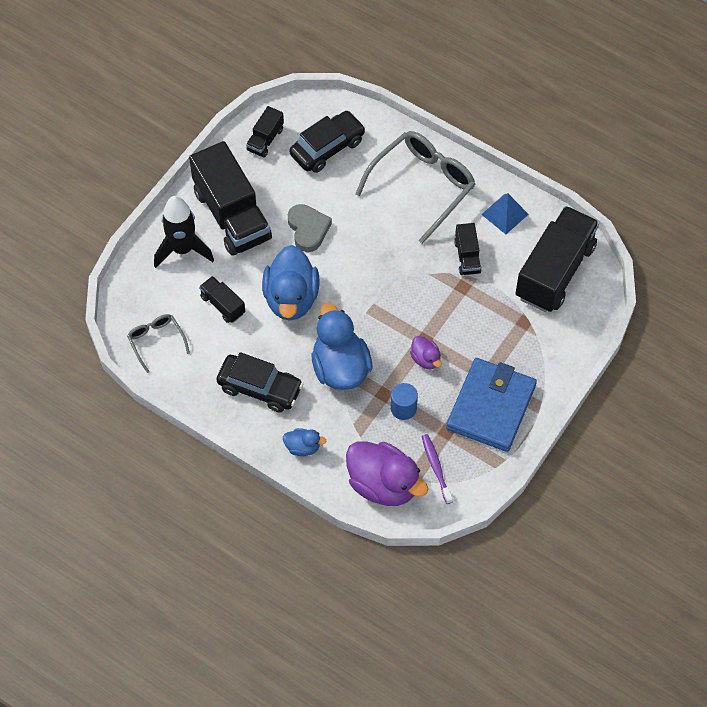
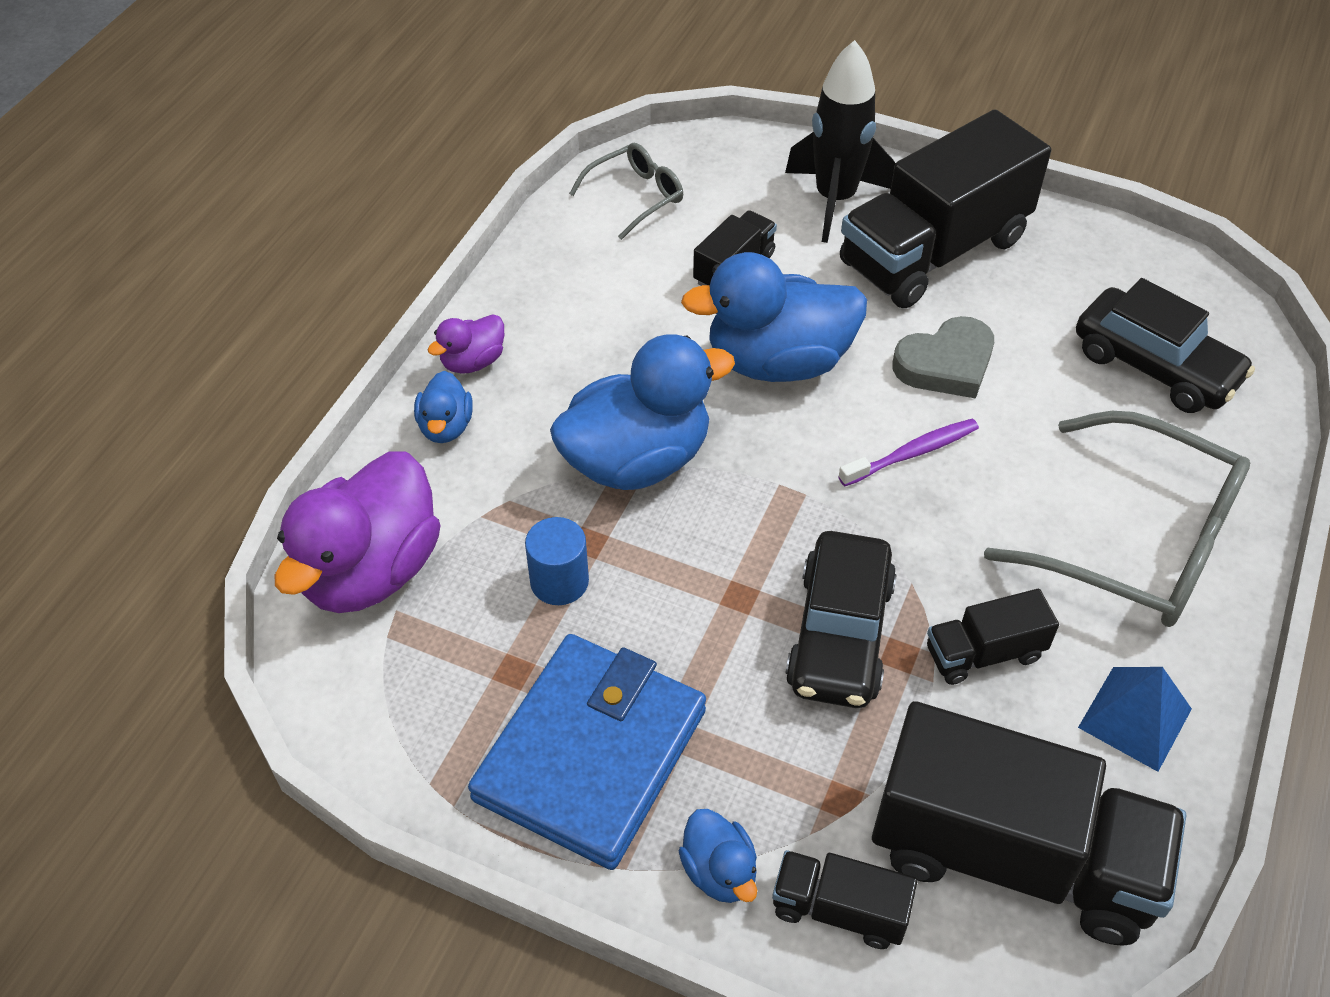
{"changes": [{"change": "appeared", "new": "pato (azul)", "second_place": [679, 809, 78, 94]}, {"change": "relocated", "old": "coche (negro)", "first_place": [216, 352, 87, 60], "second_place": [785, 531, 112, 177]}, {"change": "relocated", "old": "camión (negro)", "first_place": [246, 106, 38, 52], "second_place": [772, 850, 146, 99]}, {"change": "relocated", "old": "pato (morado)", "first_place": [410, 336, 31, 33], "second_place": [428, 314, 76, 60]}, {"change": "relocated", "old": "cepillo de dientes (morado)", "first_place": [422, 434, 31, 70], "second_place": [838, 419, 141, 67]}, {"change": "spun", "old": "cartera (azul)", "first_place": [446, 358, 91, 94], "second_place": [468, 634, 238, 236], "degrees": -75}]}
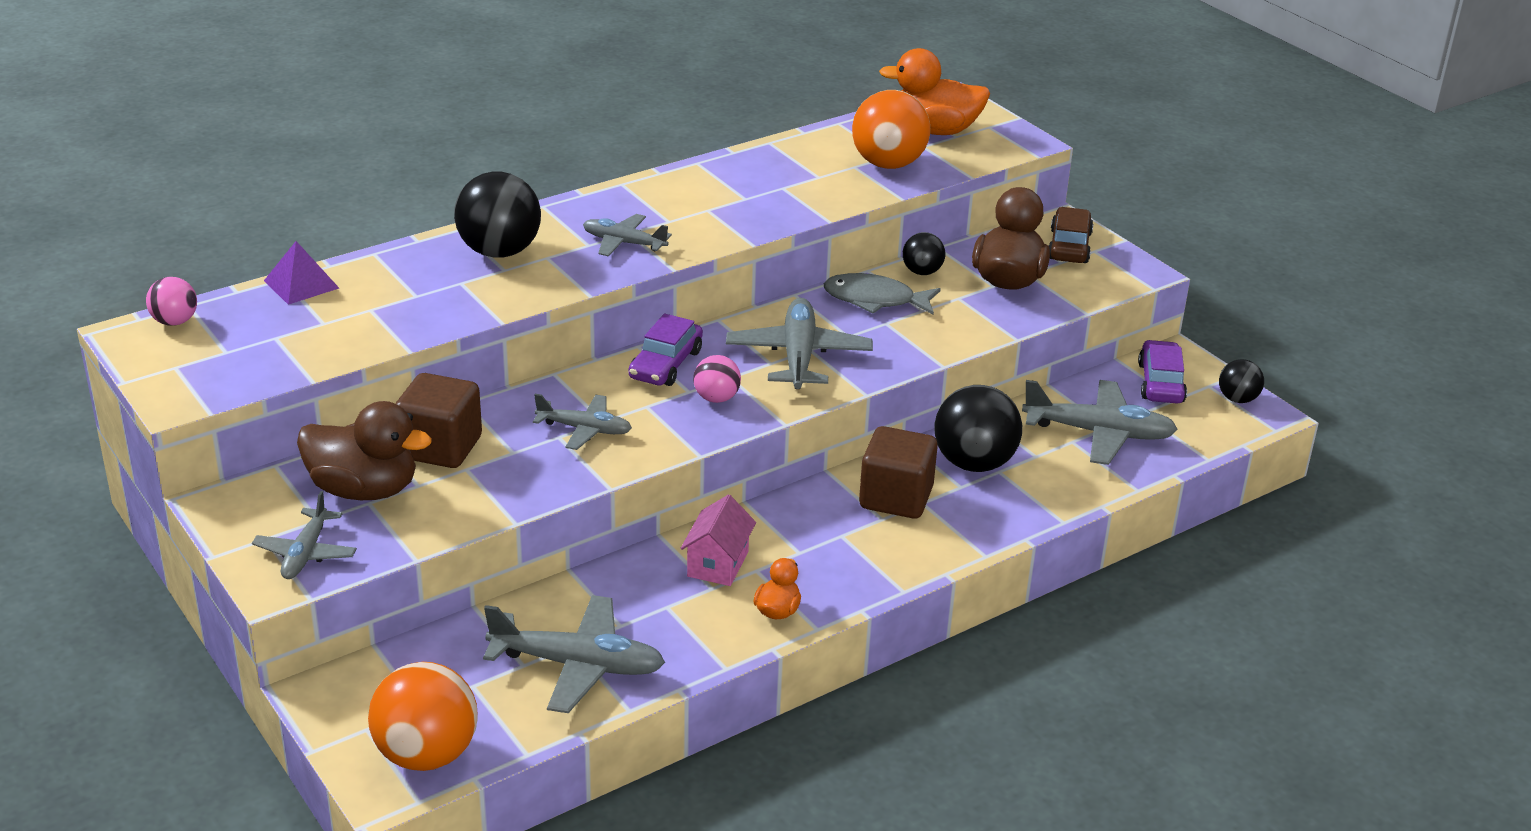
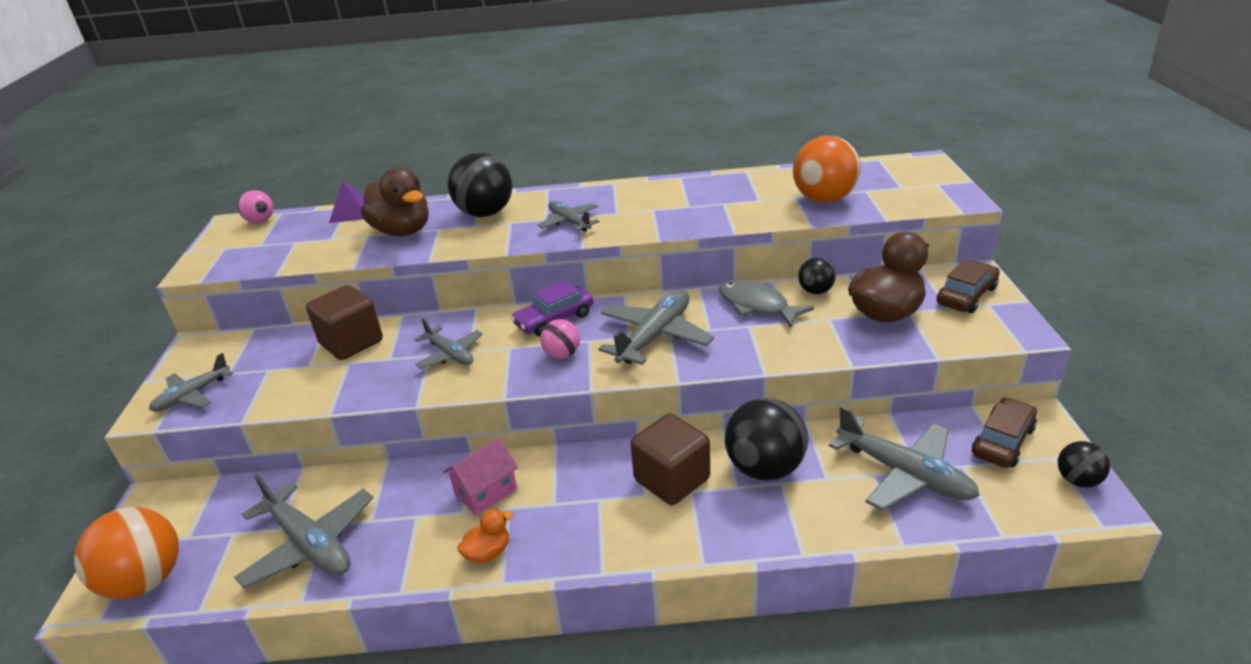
{"changes": [{"change": "missing", "old": "pato (naranja)", "first_place": [879, 48, 111, 87]}, {"change": "relocated", "old": "pato (marrón)", "first_place": [297, 401, 135, 99], "second_place": [360, 167, 69, 69]}, {"change": "colour", "old": "coche (morado)", "new": "coche (marrón)", "first_place": [1138, 340, 49, 63], "second_place": [972, 397, 65, 71]}]}
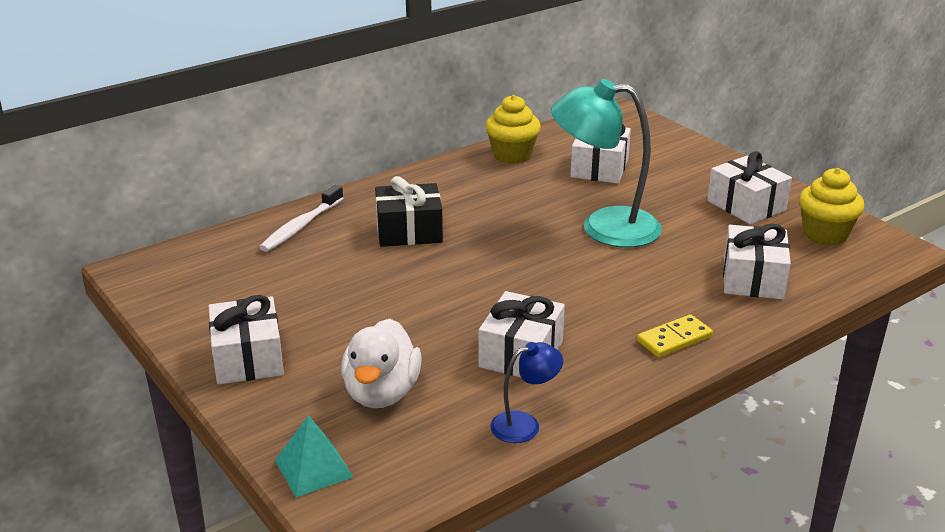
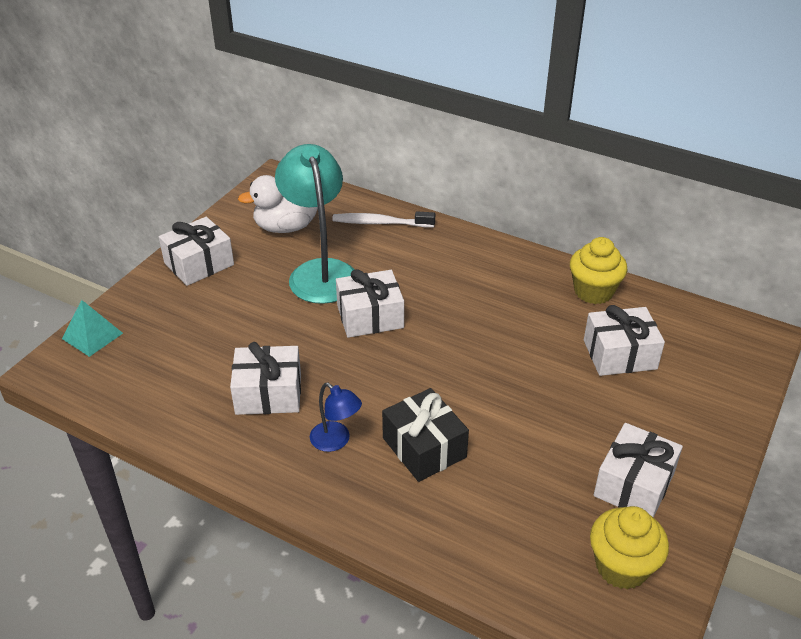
{"changes": [{"change": "missing", "old": "ficha de dominó (amarillo)", "first_place": [637, 314, 76, 44]}, {"change": "relocated", "old": "pato (blanco)", "first_place": [341, 319, 81, 89], "second_place": [238, 175, 80, 58]}, {"change": "relocated", "old": "regalo (negro)", "first_place": [375, 176, 68, 71], "second_place": [382, 388, 87, 94]}, {"change": "relocated", "old": "lámpara (azul)", "first_place": [490, 342, 73, 101], "second_place": [310, 383, 52, 69]}, {"change": "relocated", "old": "lámpara (turquesa)", "first_place": [551, 79, 111, 169], "second_place": [275, 144, 80, 160]}, {"change": "relocated", "old": "regalo (blanco)", "first_place": [723, 224, 68, 76], "second_place": [336, 269, 68, 69]}]}
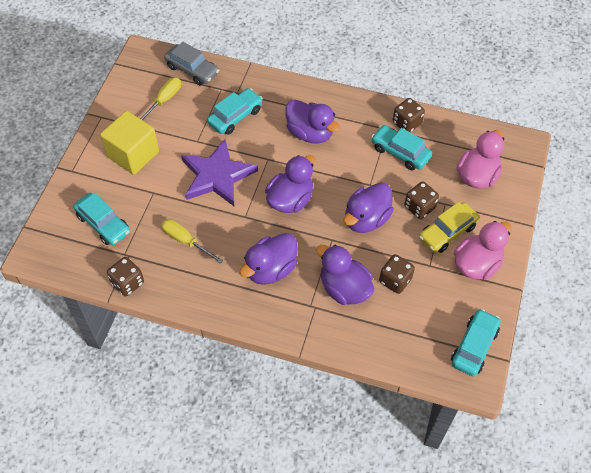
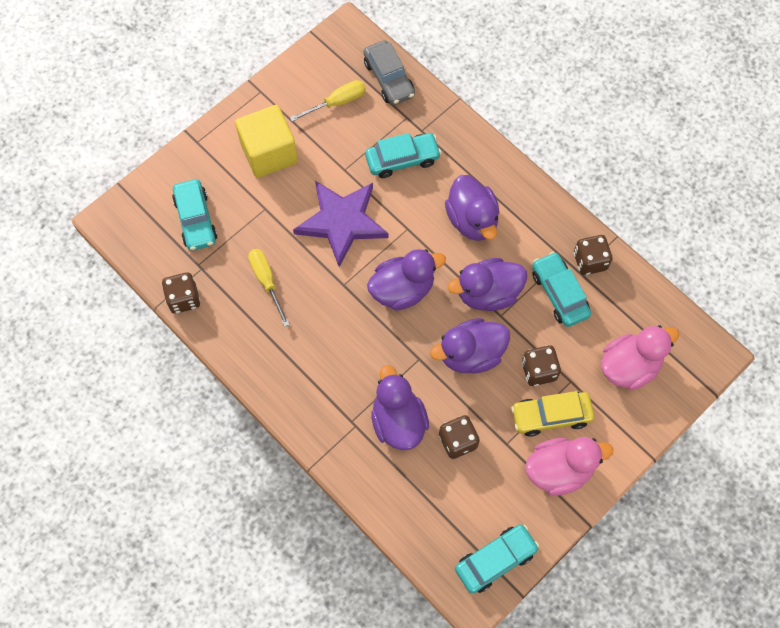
{"changes": [{"change": "relocated", "old": "pato (morado)", "first_place": [240, 233, 57, 52], "second_place": [448, 258, 79, 53]}]}
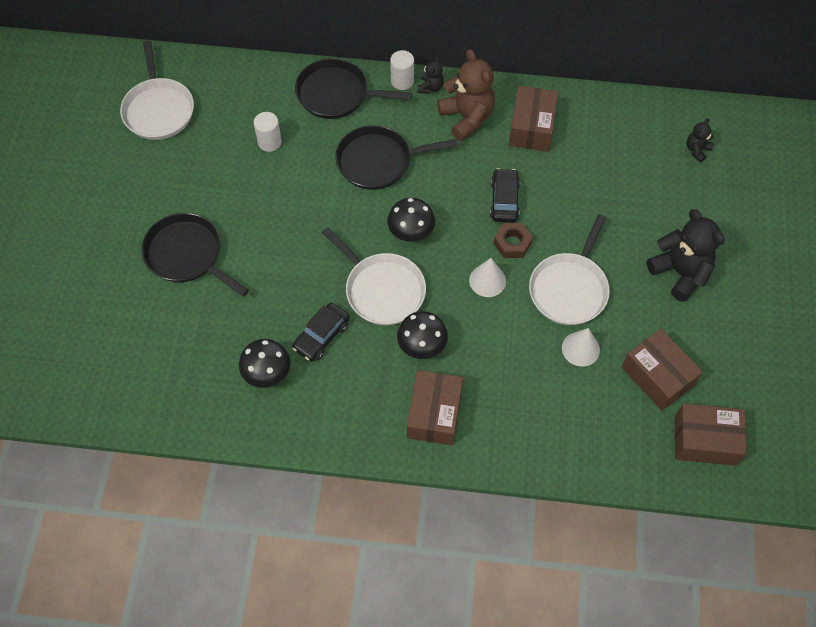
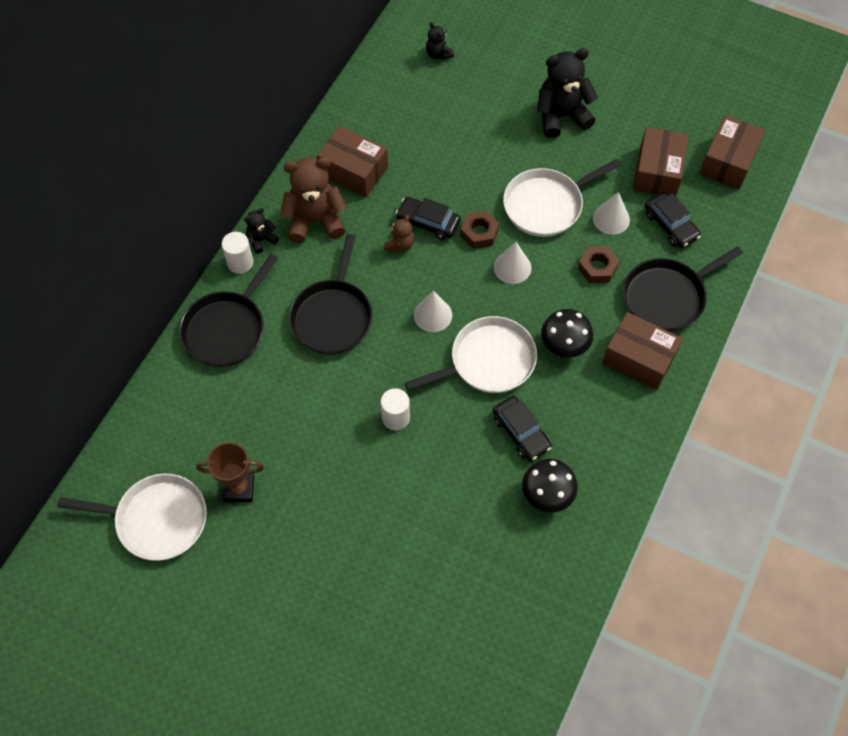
{"changes": [{"change": "appeared", "new": "trofeo (marrón)", "second_place": [196, 442, 68, 60]}, {"change": "appeared", "new": "osito (marrón)", "second_place": [384, 215, 30, 37]}, {"change": "appeared", "new": "tuerca (marrón)", "second_place": [578, 246, 41, 37]}, {"change": "appeared", "new": "coche (negro)", "second_place": [645, 192, 56, 56]}, {"change": "relocated", "old": "sartén (negro)", "first_place": [142, 213, 107, 84], "second_place": [623, 247, 120, 85]}, {"change": "relocated", "old": "cilindro (blanco)", "first_place": [254, 112, 28, 40], "second_place": [381, 388, 29, 42]}, {"change": "exchanged", "old": "seta (negro)", "new": "cono (blanco)", "first_place": [387, 198, 48, 44], "second_place": [414, 290, 38, 42]}, {"change": "spun", "old": "osito (negro)", "first_place": [418, 56, 26, 38], "second_place": [244, 208, 35, 46], "degrees": -75}, {"change": "spun", "old": "sartén (blanco)", "first_place": [529, 214, 81, 111], "second_place": [503, 159, 118, 78], "degrees": 105}, {"change": "spun", "old": "caja (marrón)", "first_place": [621, 329, 82, 81], "second_place": [633, 127, 56, 70], "degrees": -60}]}
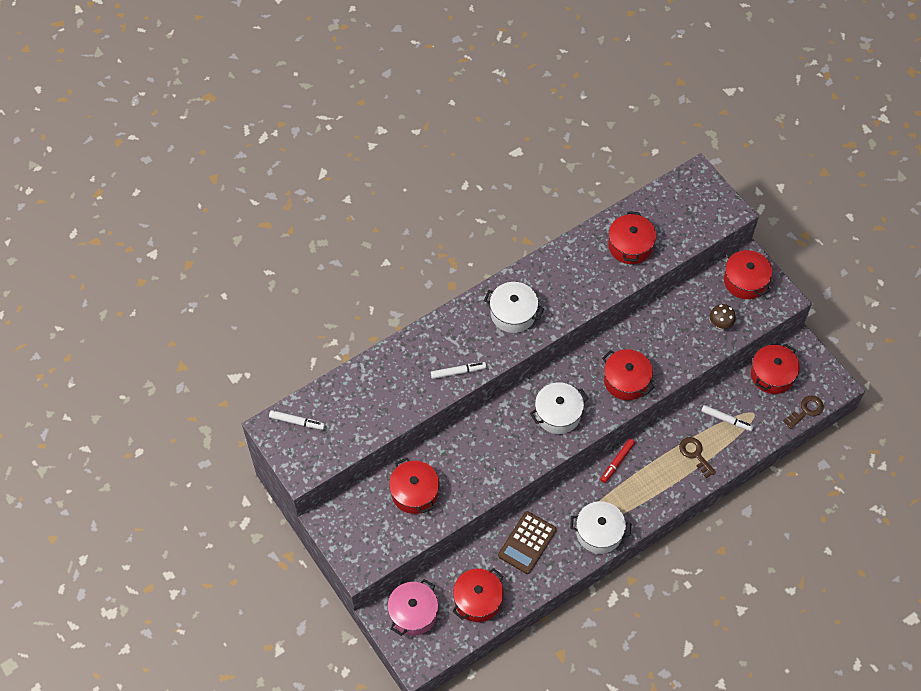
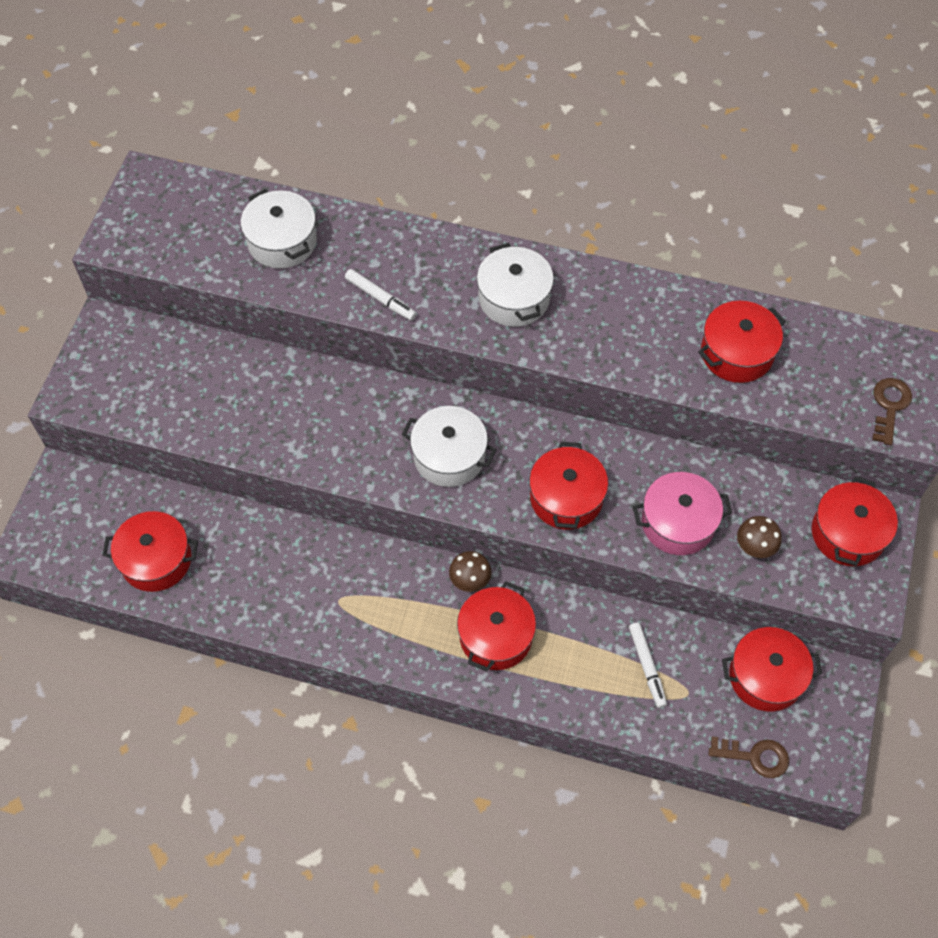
{"changes": [{"change": "missing", "old": "rotulador (blanco)", "first_place": [269, 410, 56, 20]}, {"change": "missing", "old": "calculadora (marrón)", "first_place": [498, 511, 59, 63]}, {"change": "relocated", "old": "olla (rosa)", "first_place": [387, 579, 51, 57], "second_place": [633, 472, 99, 83]}, {"change": "relocated", "old": "olla (rojo)", "first_place": [389, 458, 50, 56], "second_place": [457, 581, 79, 91]}, {"change": "relocated", "old": "olla (blanco)", "first_place": [570, 501, 62, 53], "second_place": [241, 189, 76, 80]}, {"change": "relocated", "old": "llave (marrón)", "first_place": [679, 437, 37, 41], "second_place": [872, 378, 40, 67]}, {"change": "exchanged", "old": "rotulador (rojo)", "new": "seta (marrón)", "first_place": [600, 439, 35, 44], "second_place": [449, 551, 42, 41]}]}
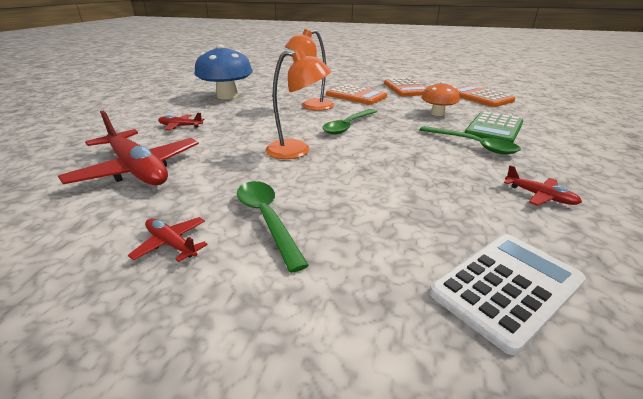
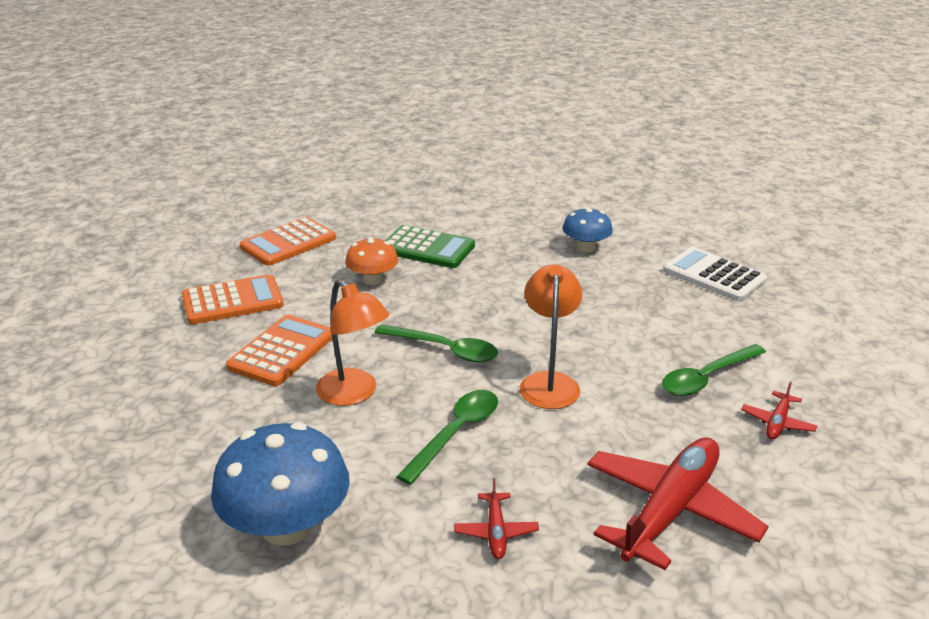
{"changes": [{"change": "relocated", "old": "cuchara (verde)", "first_place": [419, 126, 102, 29], "second_place": [396, 390, 102, 95]}, {"change": "exchanged", "old": "avión (rojo)", "new": "seta (azul)", "first_place": [504, 165, 78, 41], "second_place": [562, 207, 51, 45]}]}
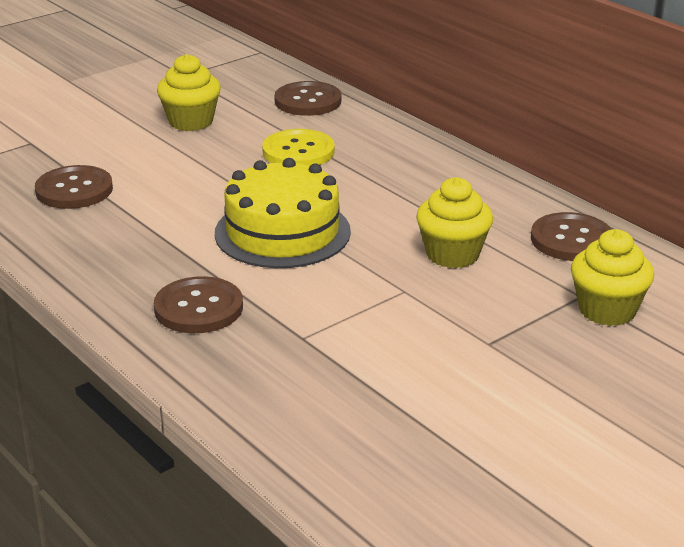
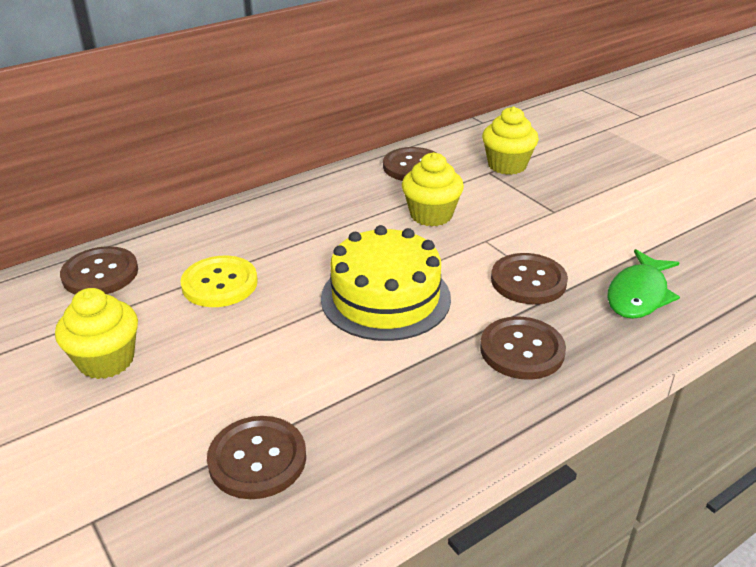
{"changes": [{"change": "appeared", "new": "botón (marrón)", "second_place": [491, 253, 77, 51]}, {"change": "appeared", "new": "pez (verde)", "second_place": [607, 249, 73, 70]}]}
